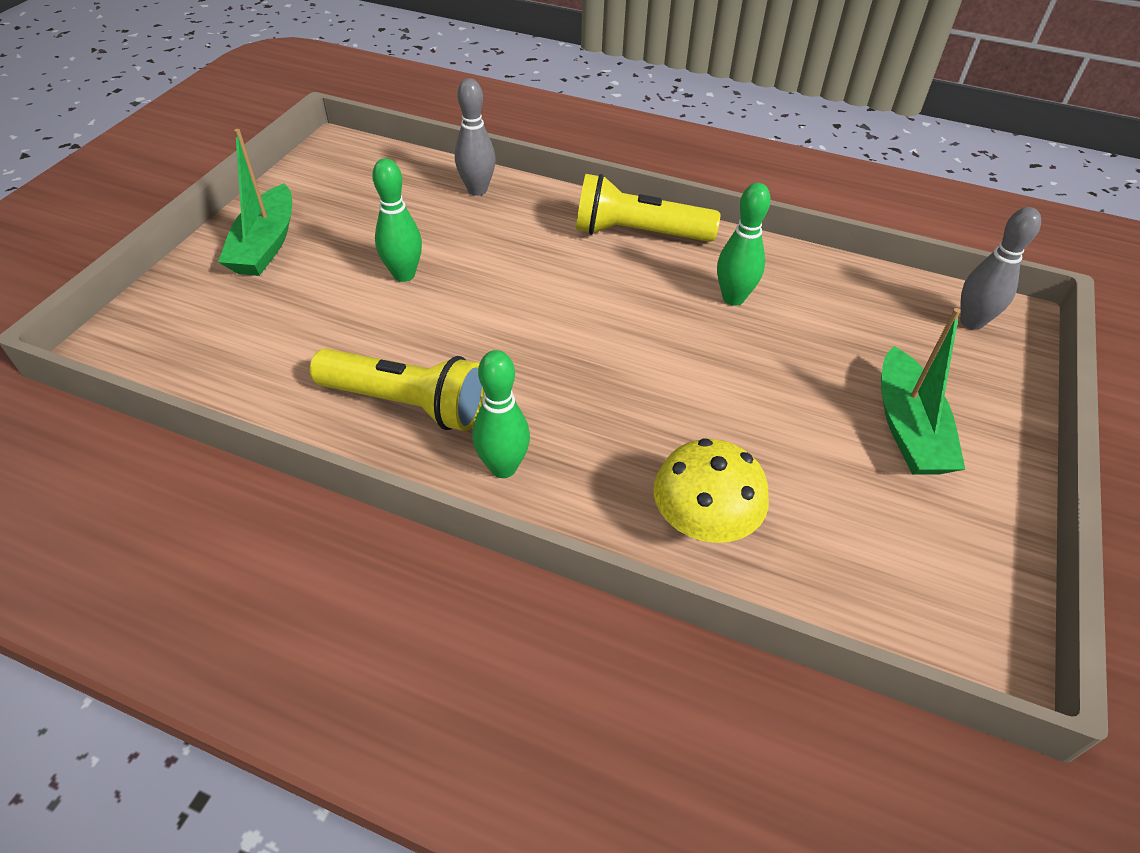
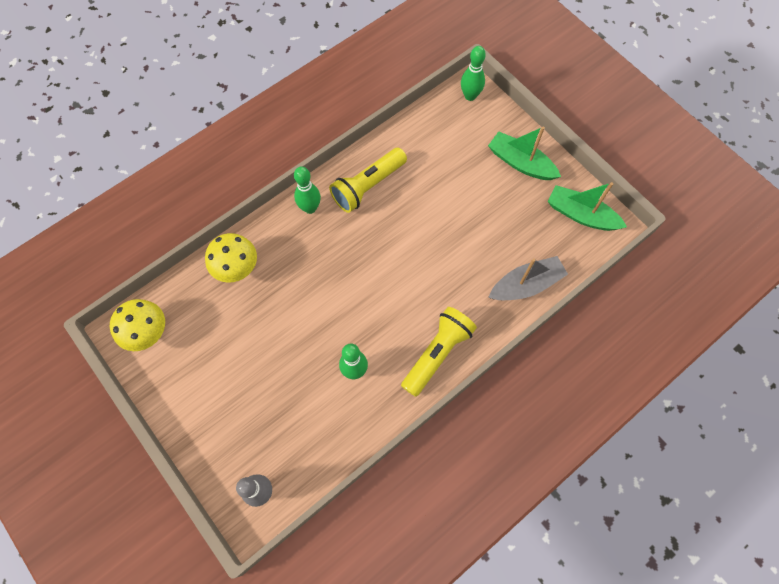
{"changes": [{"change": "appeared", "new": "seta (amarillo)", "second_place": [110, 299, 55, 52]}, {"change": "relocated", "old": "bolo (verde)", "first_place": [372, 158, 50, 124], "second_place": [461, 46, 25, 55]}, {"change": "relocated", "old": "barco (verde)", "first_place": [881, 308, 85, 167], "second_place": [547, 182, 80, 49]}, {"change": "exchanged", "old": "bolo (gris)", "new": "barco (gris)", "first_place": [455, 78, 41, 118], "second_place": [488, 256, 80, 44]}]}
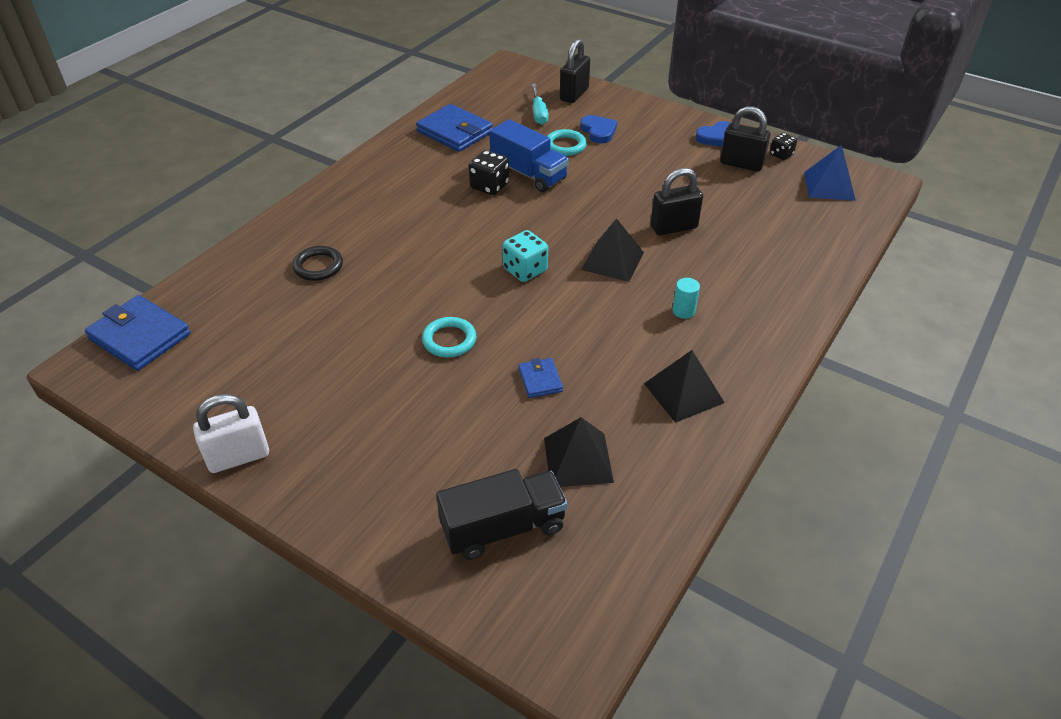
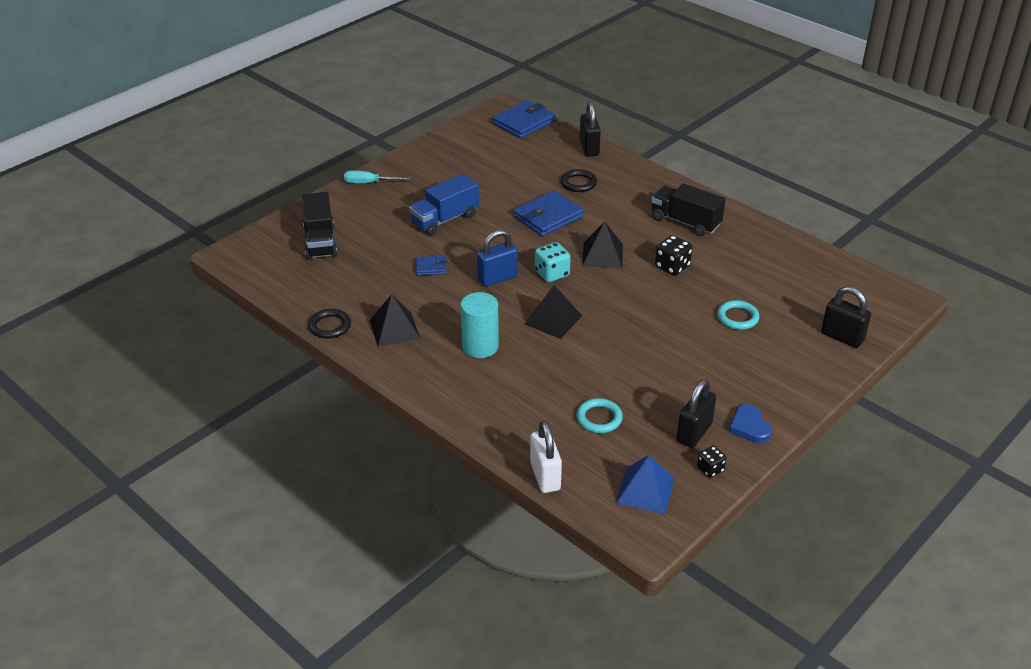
{"changes": [{"change": "missing", "old": "corazón (azul)", "first_place": [580, 115, 37, 28]}, {"change": "appeared", "new": "anillo (negro)", "second_place": [308, 309, 43, 30]}, {"change": "appeared", "new": "candado (azul)", "second_place": [477, 229, 41, 58]}, {"change": "appeared", "new": "camión (negro)", "second_place": [651, 184, 75, 52]}, {"change": "relocated", "old": "candado (blanco)", "first_place": [193, 394, 76, 79], "second_place": [530, 421, 32, 72]}, {"change": "relocated", "old": "cartera (azul)", "first_place": [416, 104, 77, 48], "second_place": [514, 190, 70, 46]}, {"change": "relocated", "old": "anillo (turquesa)", "first_place": [422, 317, 54, 40], "second_place": [576, 398, 47, 35]}, {"change": "relocated", "old": "camión (azul)", "first_place": [489, 119, 80, 73], "second_place": [409, 174, 70, 61]}, {"change": "relocated", "old": "destornillador (turquesa)", "first_place": [531, 83, 17, 42], "second_place": [344, 170, 67, 13]}, {"change": "relocated", "old": "pirámide (negro)", "first_place": [544, 417, 70, 70], "second_place": [582, 221, 41, 47]}, {"change": "relocated", "old": "candado (negro)", "first_place": [650, 168, 53, 67], "second_place": [580, 102, 21, 55]}, {"change": "size", "old": "cilindro (turquesa)", "first_place": [673, 278, 27, 41], "second_place": [460, 292, 39, 66], "factor": 1.95}]}
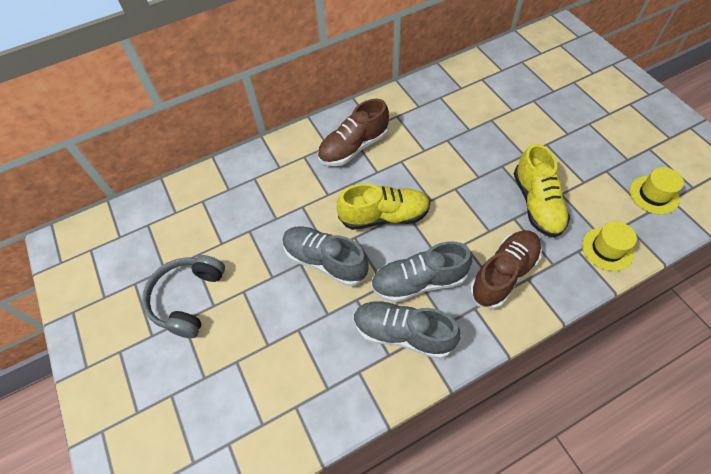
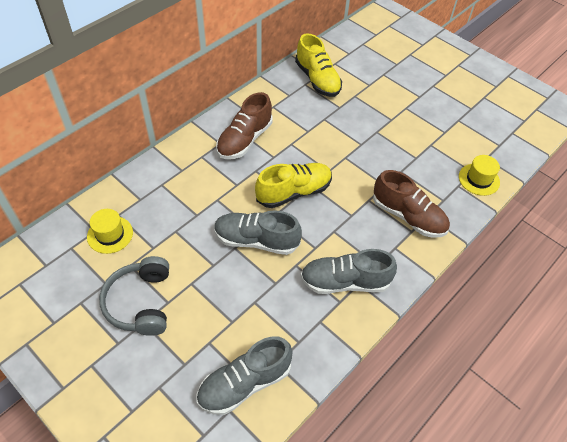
{"changes": [{"change": "relocated", "old": "zapato (gris)", "first_place": [371, 241, 101, 62], "second_place": [197, 336, 96, 79]}, {"change": "relocated", "old": "zapato (amarillo)", "first_place": [513, 144, 57, 94], "second_place": [295, 33, 47, 64]}, {"change": "relocated", "old": "sombrero (amarillo)", "first_place": [630, 167, 54, 47], "second_place": [87, 209, 46, 45]}, {"change": "spun", "old": "zapato (marrón)", "first_place": [470, 230, 72, 79], "second_place": [373, 170, 77, 68], "degrees": 105}]}
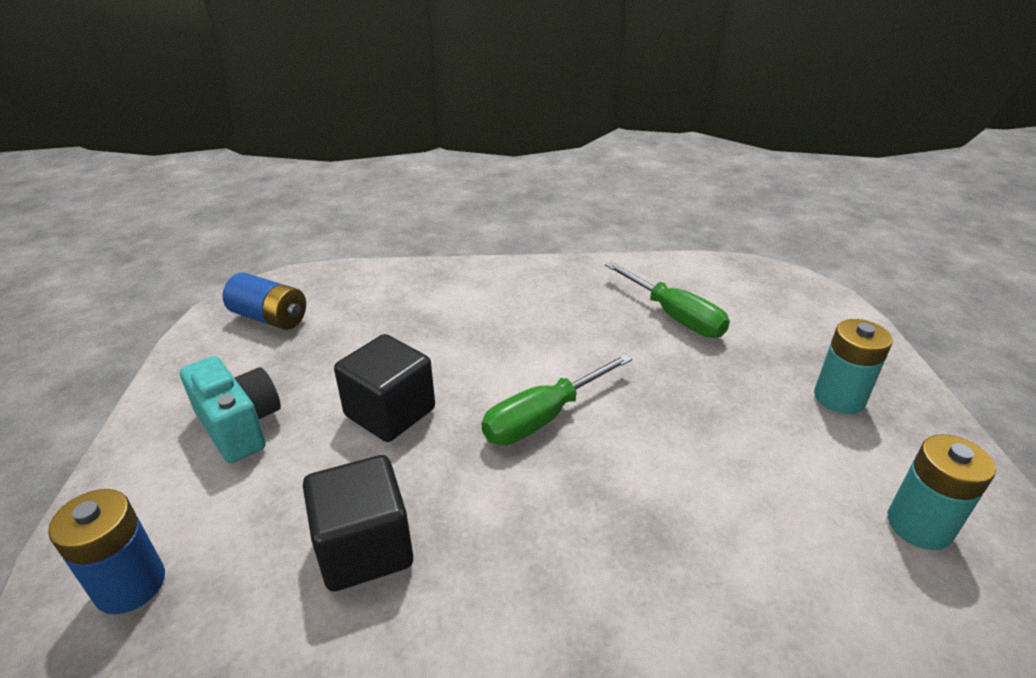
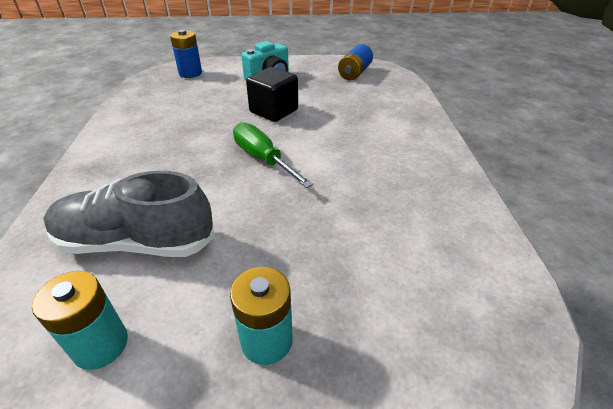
{"changes": [{"change": "missing", "old": "cubo (negro)", "first_place": [303, 455, 110, 137]}, {"change": "missing", "old": "destornillador (verde)", "first_place": [605, 262, 125, 76]}, {"change": "appeared", "new": "zapato (gris)", "second_place": [43, 171, 172, 86]}]}
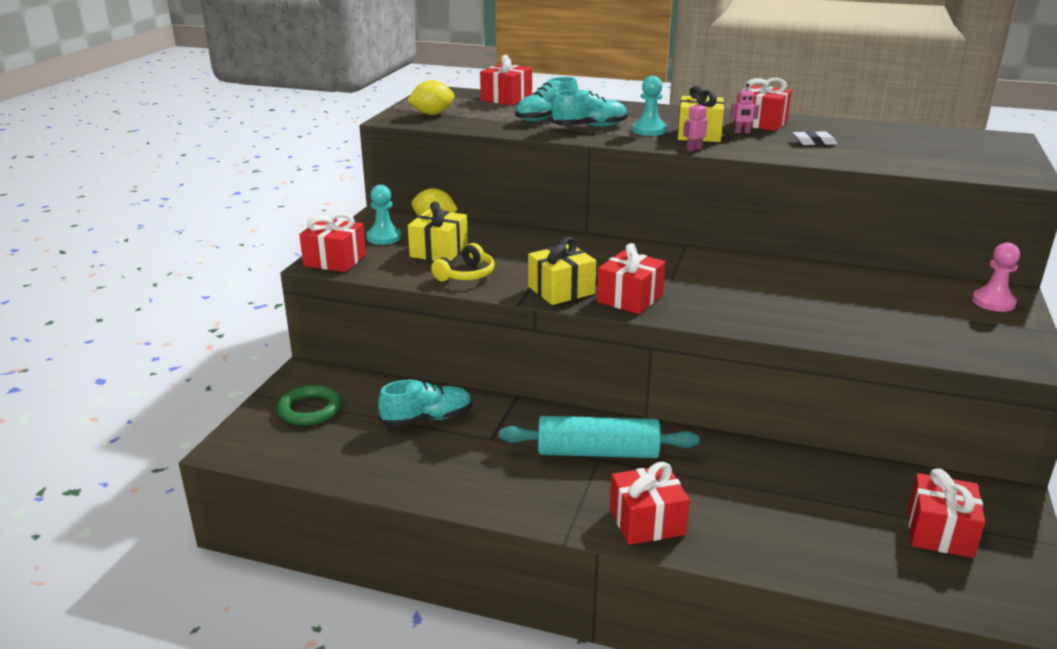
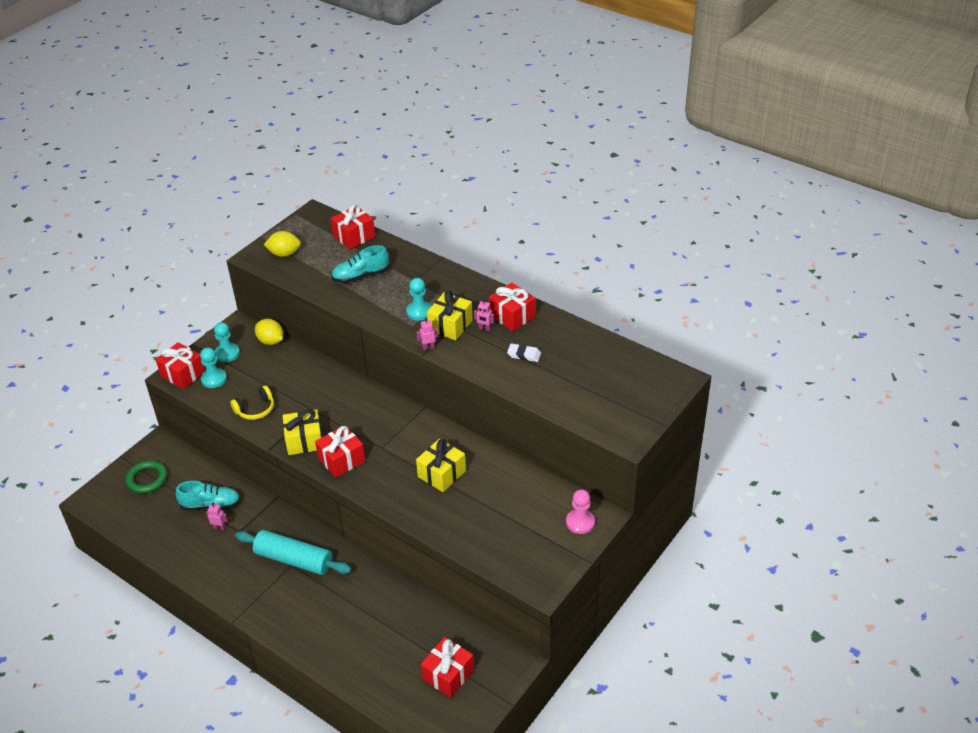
{"changes": [{"change": "missing", "old": "zapato (turquesa)", "first_place": [551, 90, 77, 37]}, {"change": "missing", "old": "regalo (rojo)", "first_place": [610, 462, 80, 83]}, {"change": "appeared", "new": "peón (turquesa)", "second_place": [200, 347, 27, 41]}, {"change": "appeared", "new": "robot (rosa)", "second_place": [206, 503, 22, 27]}, {"change": "relocated", "old": "regalo (amarillo)", "first_place": [408, 201, 60, 60], "second_place": [416, 439, 50, 53]}]}
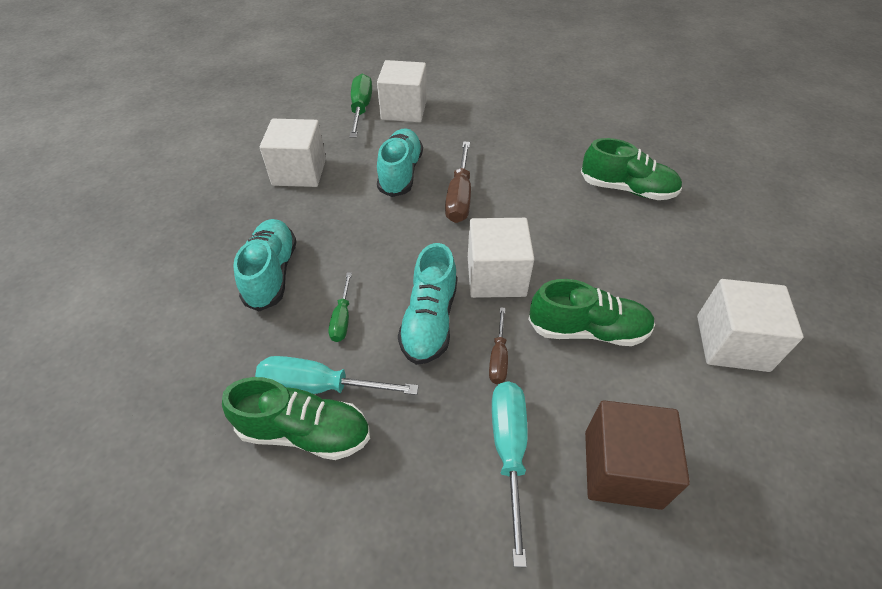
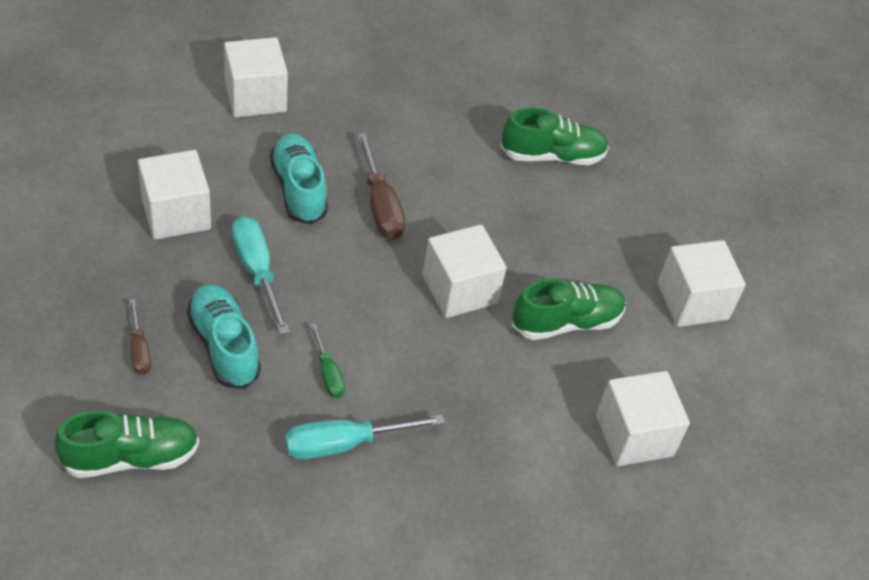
{"changes": [{"change": "missing", "old": "destornillador (verde)", "first_place": [349, 74, 23, 63]}, {"change": "missing", "old": "zapato (turquesa)", "first_place": [398, 243, 59, 122]}, {"change": "relocated", "old": "zapato (verde)", "first_place": [222, 377, 148, 83], "second_place": [54, 410, 145, 68]}, {"change": "relocated", "old": "destornillador (marrón)", "first_place": [489, 307, 19, 77], "second_place": [130, 299, 21, 76]}, {"change": "relocated", "old": "destornillador (turquesa)", "first_place": [492, 381, 36, 186], "second_place": [232, 216, 58, 119]}, {"change": "colour", "old": "cubo (marrón)", "new": "cubo (blanco)", "first_place": [585, 400, 105, 110], "second_place": [596, 371, 94, 95]}]}
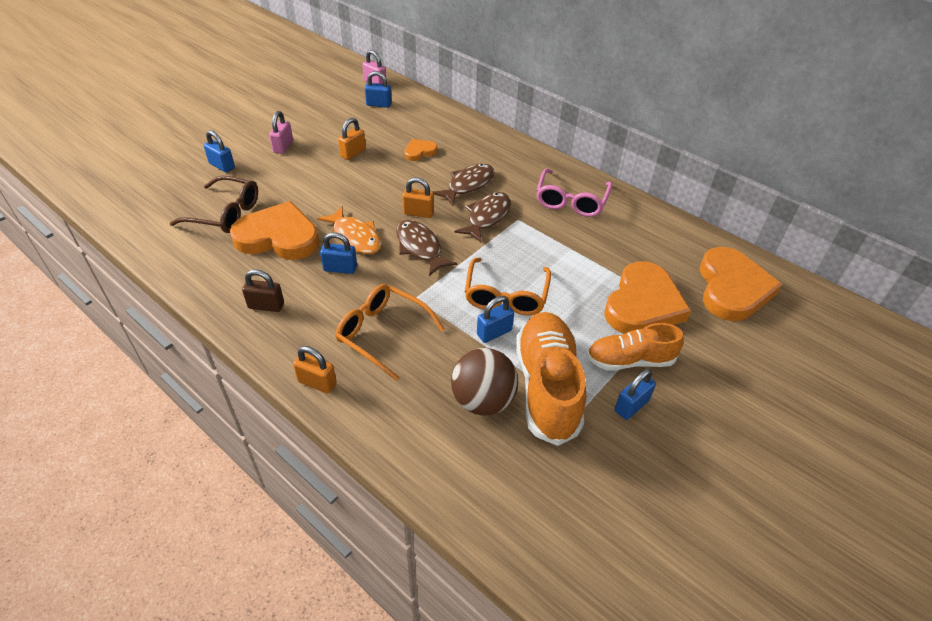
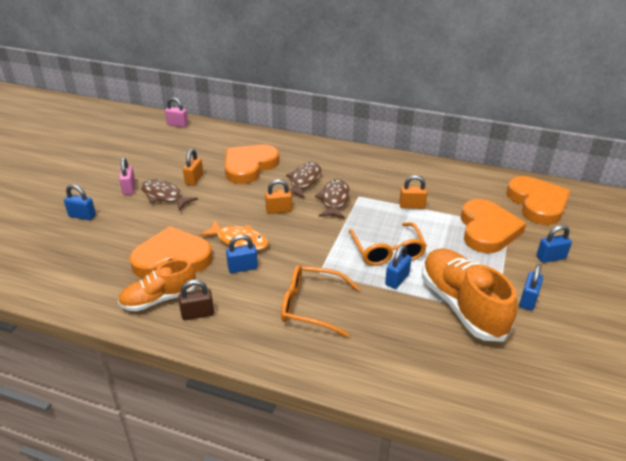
{"changes": [{"change": "missing", "old": "gafas (marrón)", "first_place": [170, 176, 88, 57]}, {"change": "missing", "old": "pelota (marrón)", "first_place": [451, 348, 67, 68]}, {"change": "missing", "old": "gafas (rosa)", "first_place": [536, 169, 76, 48]}, {"change": "relocated", "old": "candado (naranja)", "first_place": [293, 346, 44, 48], "second_place": [399, 175, 28, 34]}, {"change": "relocated", "old": "candado (azul)", "first_place": [365, 71, 27, 37], "second_place": [536, 225, 36, 38]}, {"change": "relocated", "old": "pez (marrón)", "first_place": [396, 220, 61, 56], "second_place": [141, 179, 57, 32]}, {"change": "relocated", "old": "zapato (naranja)", "first_place": [587, 323, 97, 48], "second_place": [118, 259, 78, 52]}, {"change": "size", "old": "corazón (naranja)", "first_place": [404, 139, 33, 22], "second_place": [225, 145, 54, 39], "factor": 2.13}]}
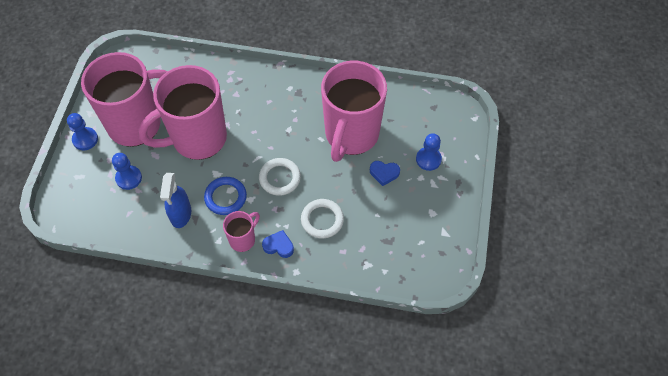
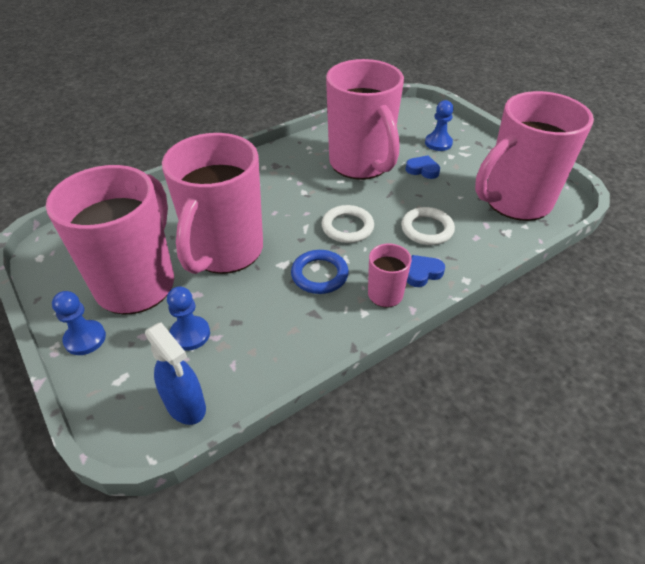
{"changes": [{"change": "appeared", "new": "taza (rosa)", "second_place": [475, 91, 119, 130]}, {"change": "relocated", "old": "pulverizador (azul)", "first_place": [160, 173, 31, 55], "second_place": [145, 322, 61, 103]}, {"change": "spun", "old": "corazón (azul)", "first_place": [370, 161, 30, 25], "second_place": [405, 155, 35, 24], "degrees": -120}]}
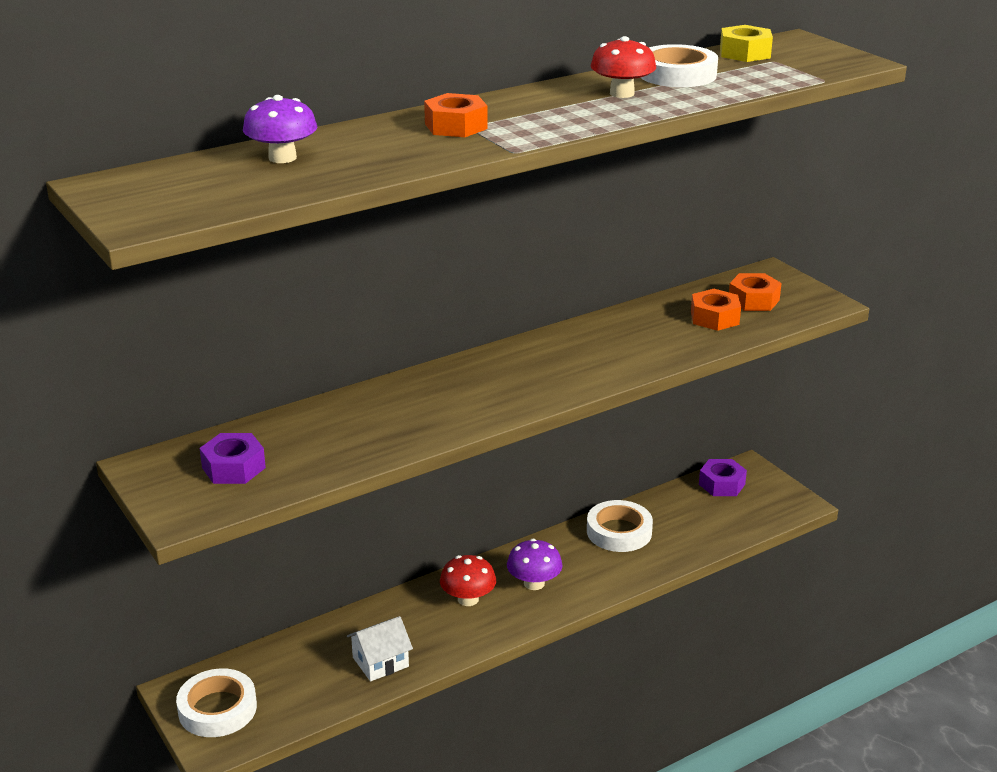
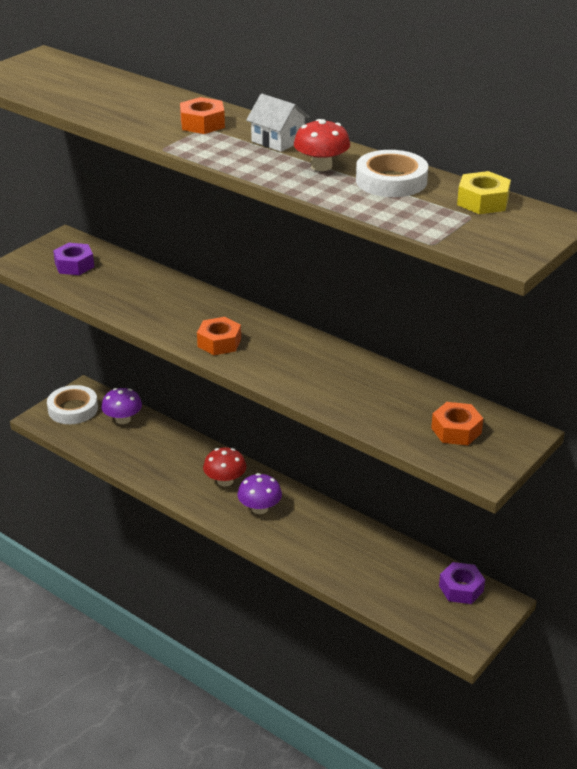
{"changes": [{"change": "missing", "old": "cinta adhesiva (blanco)", "first_place": [587, 500, 66, 52]}, {"change": "relocated", "old": "seta (morado)", "first_place": [243, 95, 74, 68], "second_place": [101, 388, 41, 36]}, {"change": "relocated", "old": "casa (blanco)", "first_place": [347, 616, 66, 65], "second_place": [246, 93, 64, 59]}, {"change": "relocated", "old": "tuerca (naranja)", "first_place": [691, 289, 50, 42], "second_place": [197, 317, 44, 38]}]}
